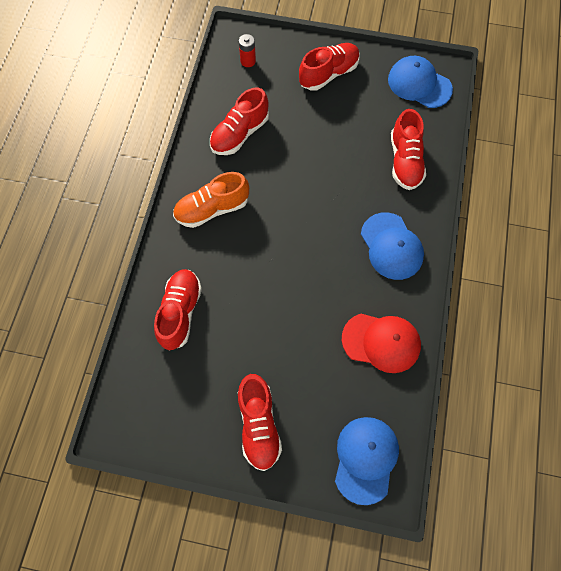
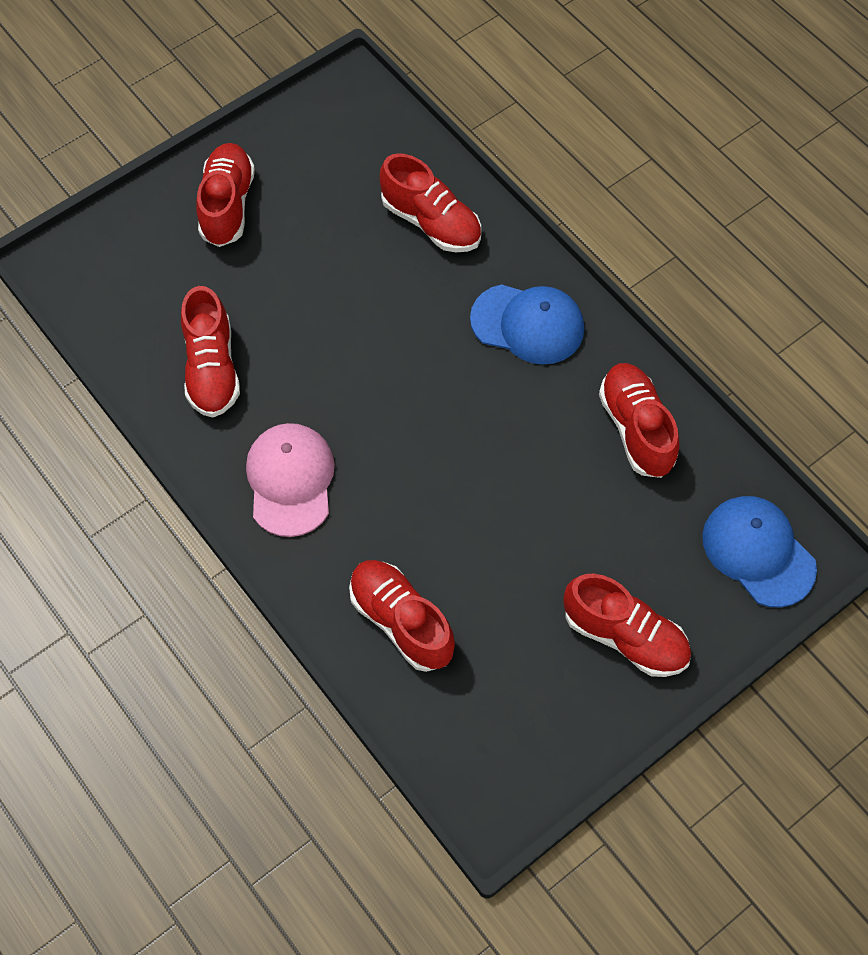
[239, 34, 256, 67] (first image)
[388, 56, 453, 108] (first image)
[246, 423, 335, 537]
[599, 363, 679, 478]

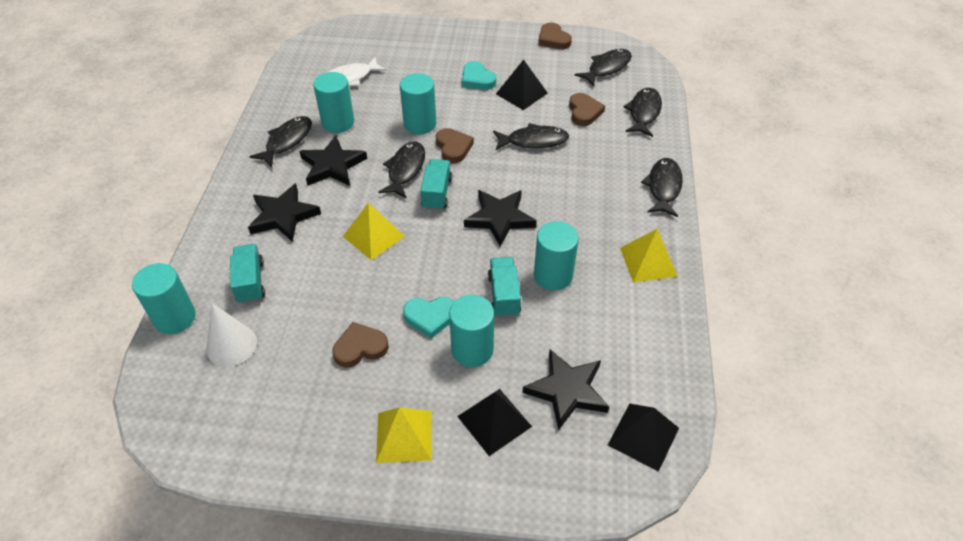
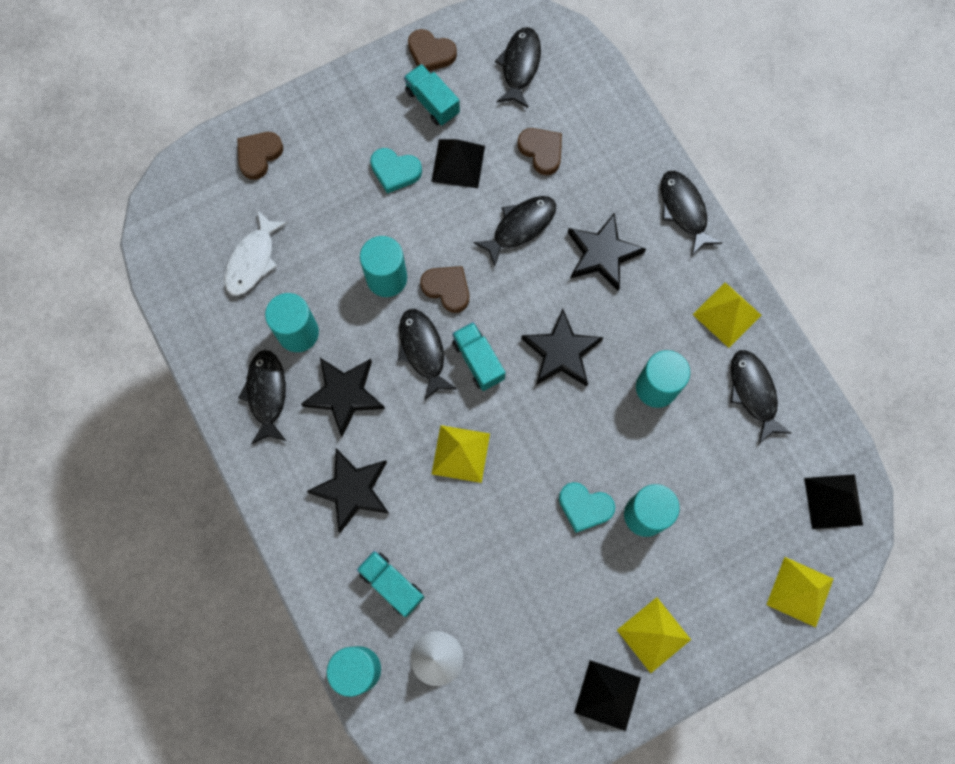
[766, 557, 833, 627]
[237, 132, 283, 180]
[574, 660, 641, 731]
[404, 64, 460, 126]
[568, 213, 646, 291]
[730, 350, 791, 444]
[559, 482, 615, 533]

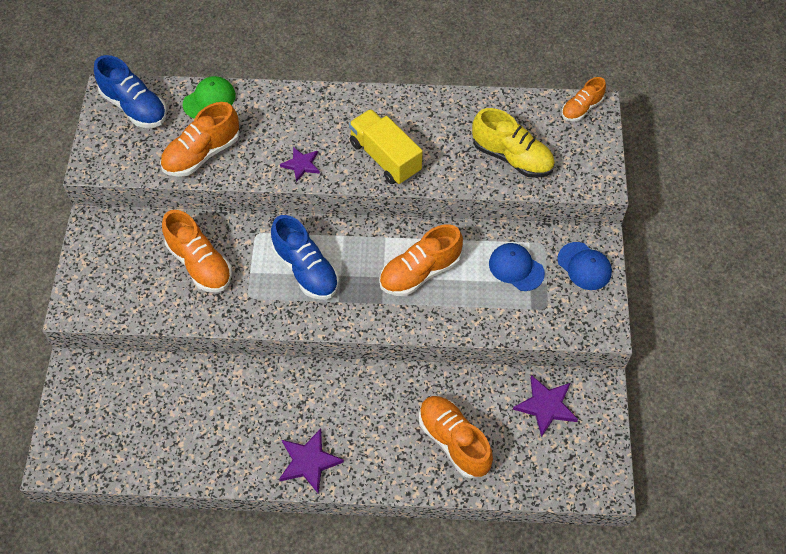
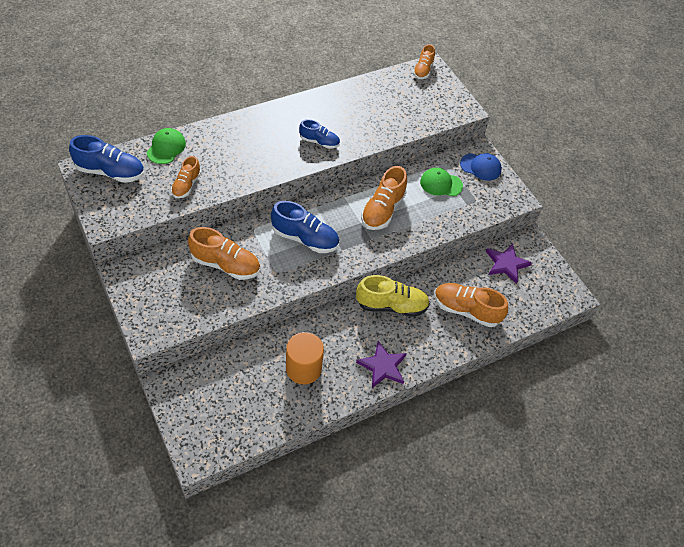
[280, 147, 320, 182] (first image)
[286, 332, 324, 385]
[356, 275, 430, 317]
[299, 119, 340, 149]
[420, 167, 463, 196]
[171, 156, 201, 198]

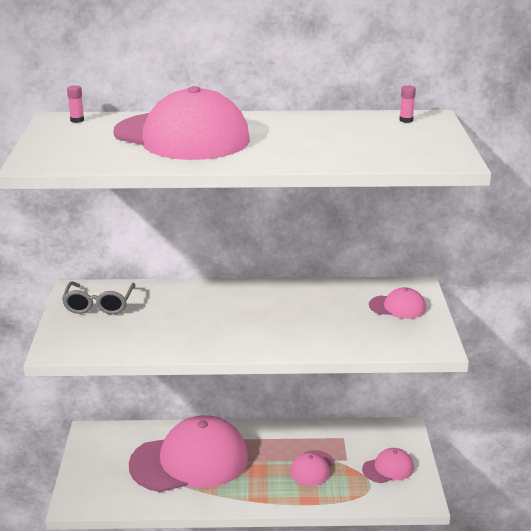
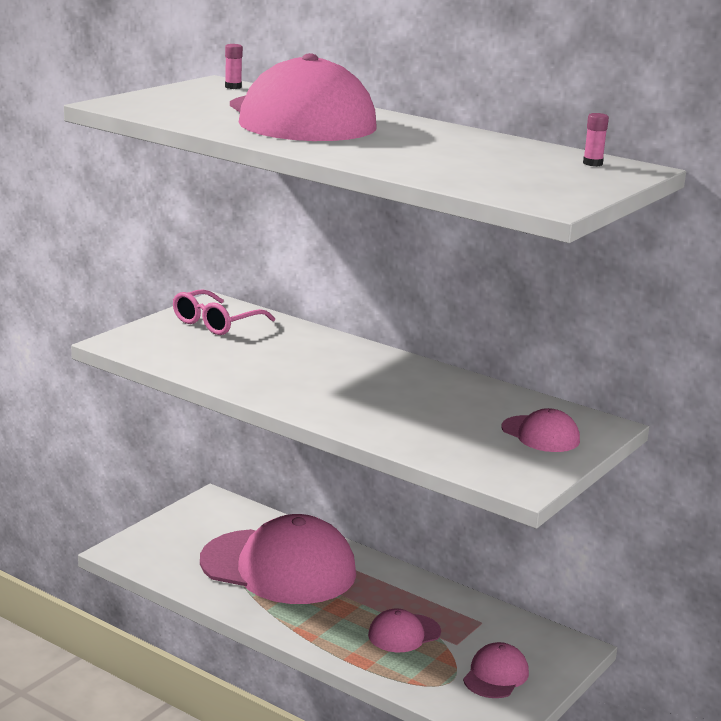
[173, 289, 275, 335]
[463, 642, 529, 698]

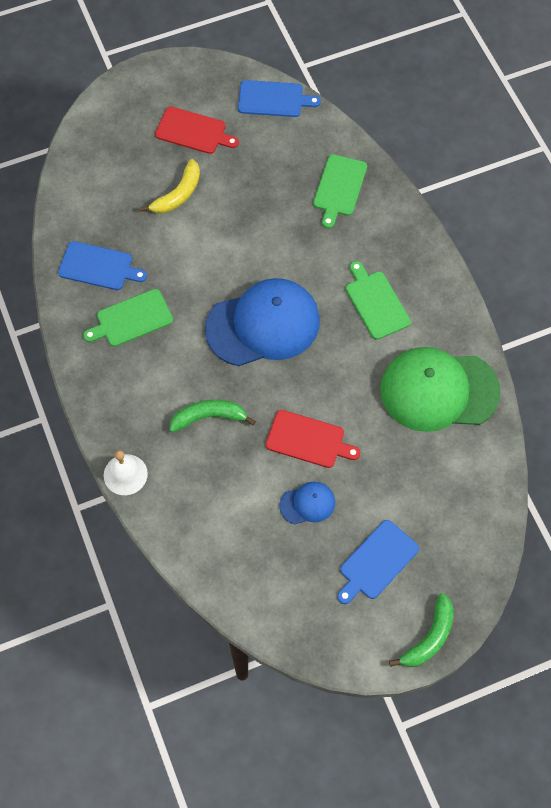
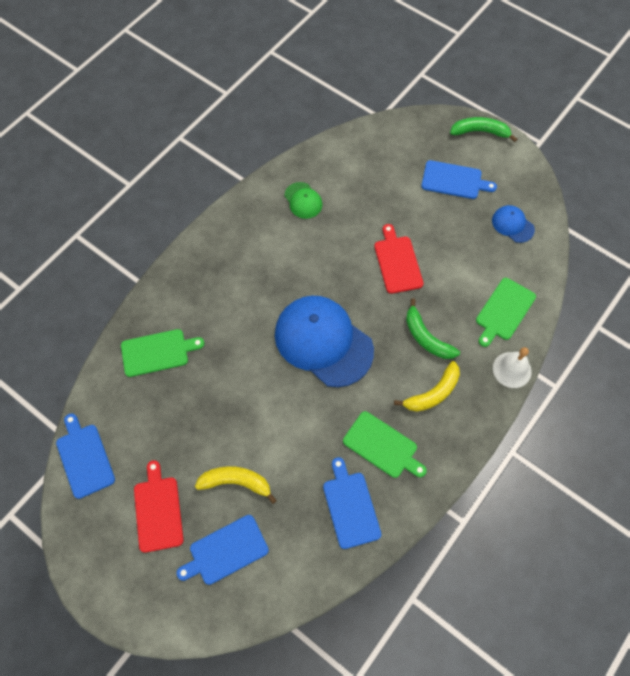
[176, 515, 269, 585]
[394, 361, 460, 412]
[492, 205, 535, 243]
[476, 278, 536, 347]
[284, 182, 323, 219]

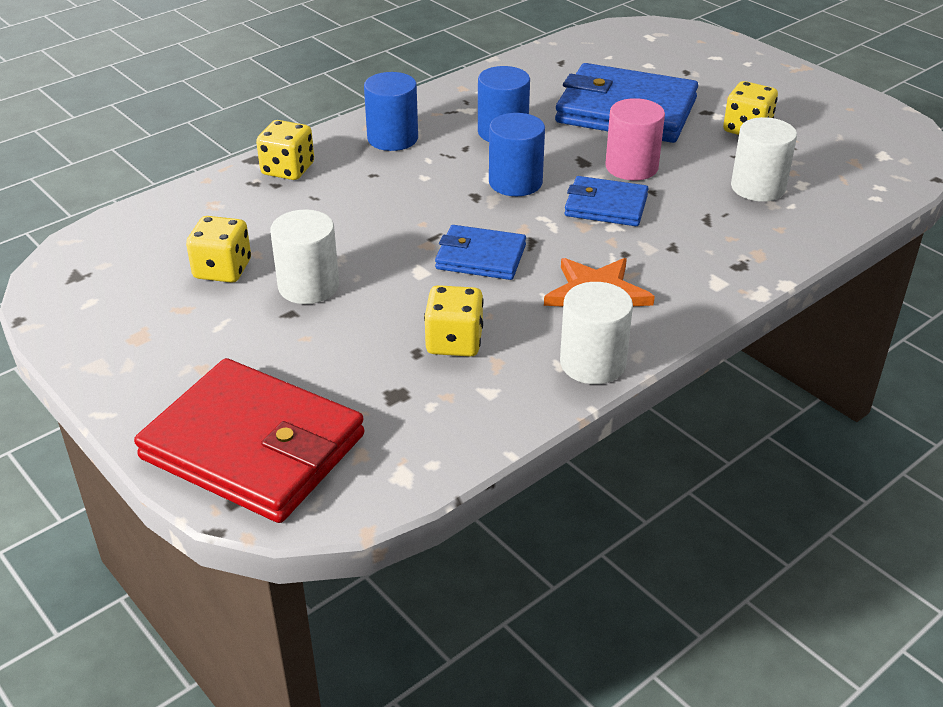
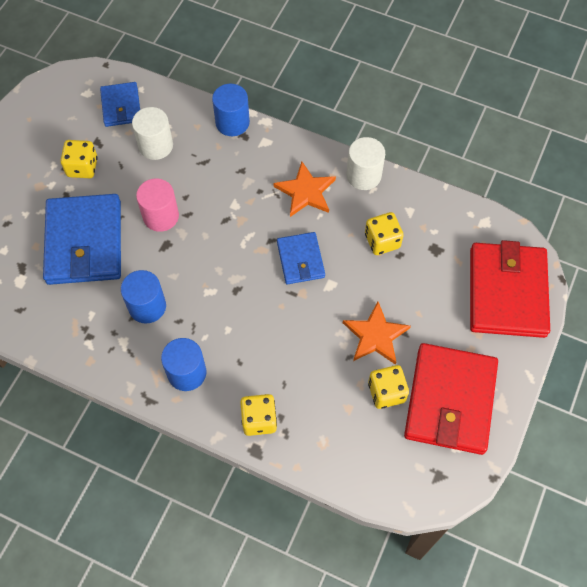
[404, 343, 498, 455]
[212, 84, 250, 136]
[100, 82, 140, 127]
[343, 302, 411, 365]

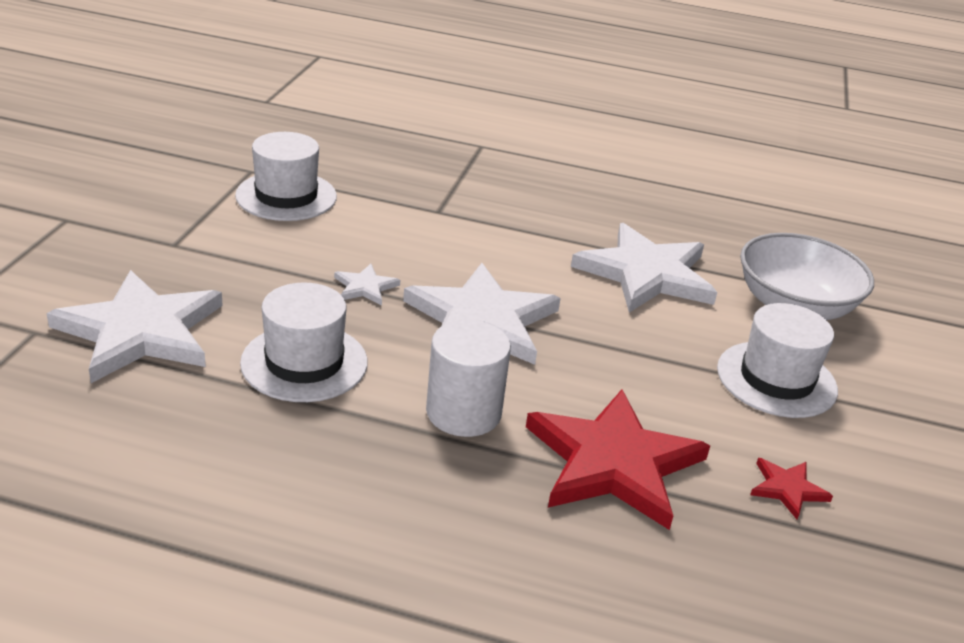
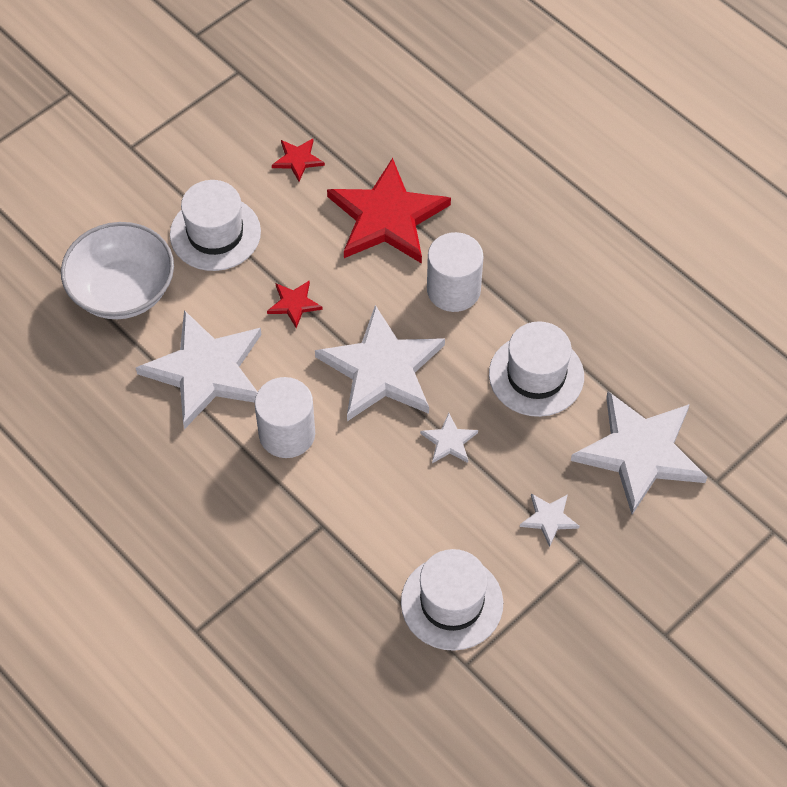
[255, 377, 315, 458]
[267, 280, 323, 328]
[520, 493, 580, 547]

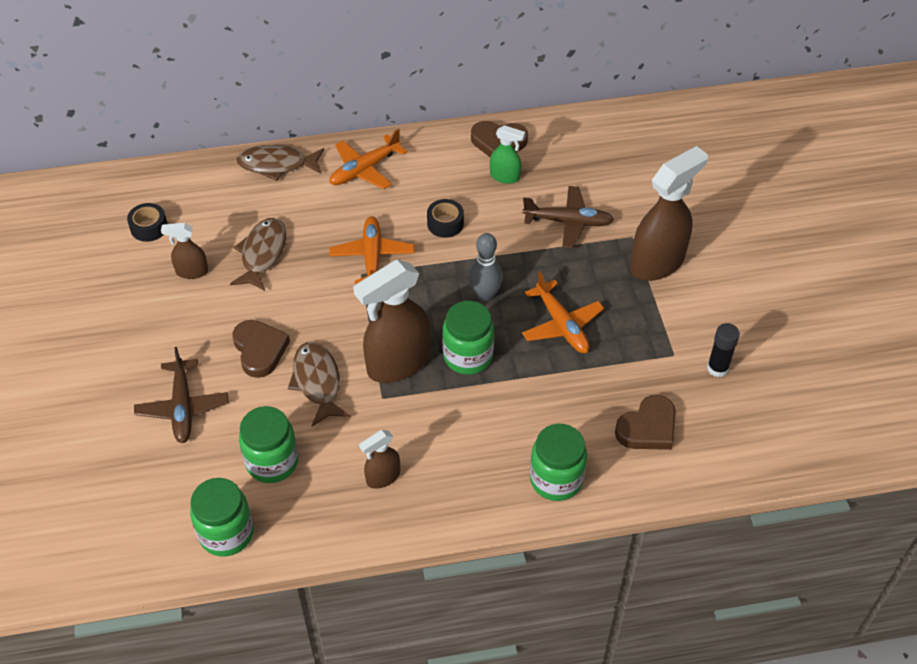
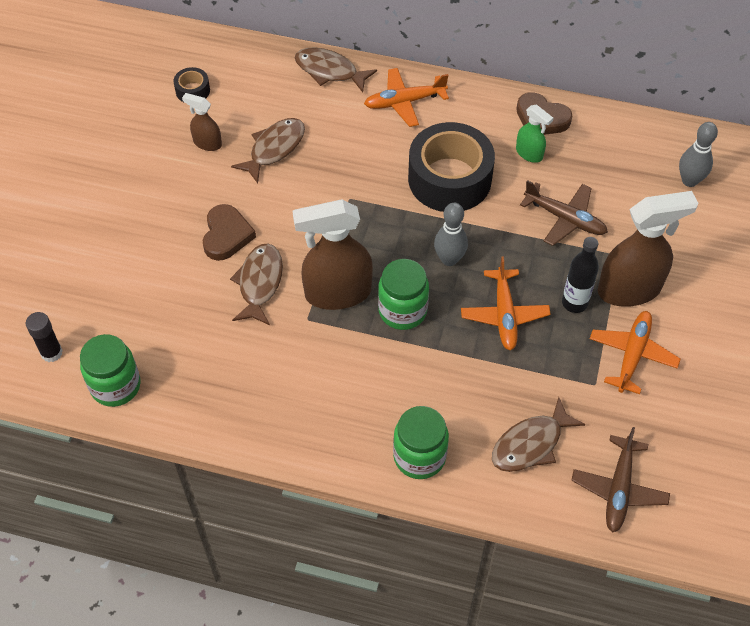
[239, 406, 298, 483] (first image)
[359, 430, 400, 489] (first image)
[562, 237, 599, 313]
[679, 122, 718, 187]
[571, 427, 670, 532]
[590, 311, 681, 394]
[26, 312, 63, 362]
[492, 397, 586, 472]
[408, 122, 495, 212]

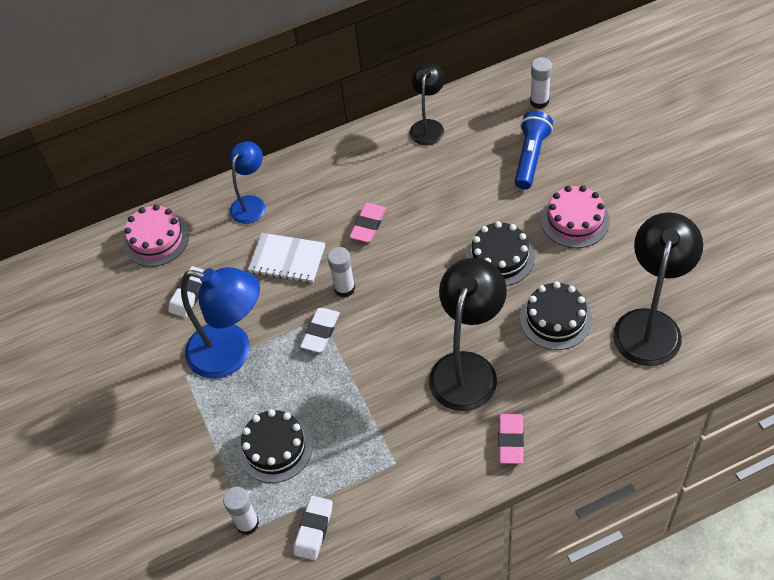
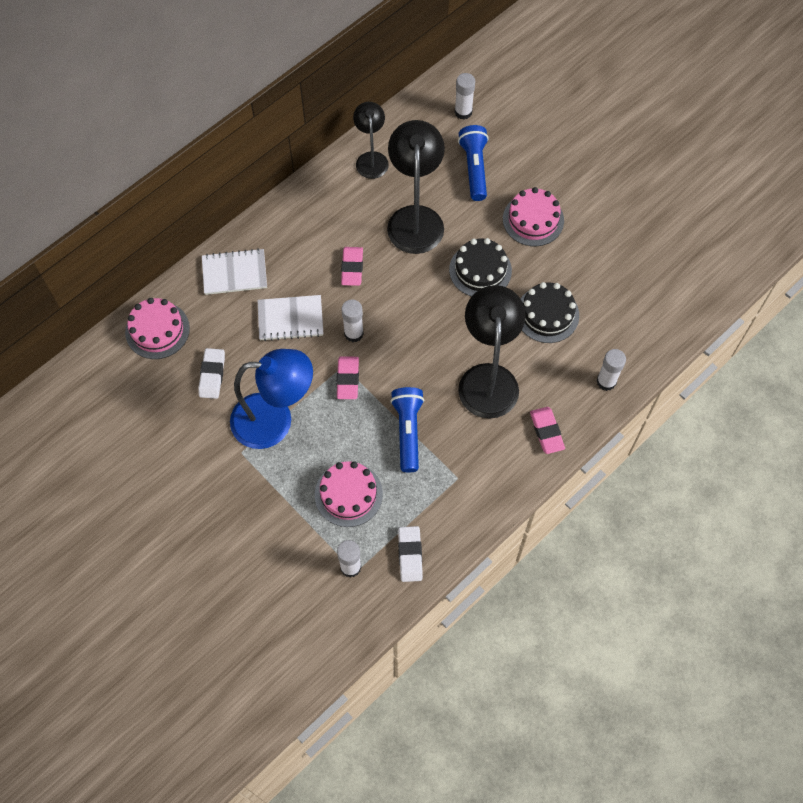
[390, 387, 424, 473]
[597, 349, 626, 391]
[387, 120, 445, 254]
[202, 248, 267, 295]
[315, 461, 383, 527]
[336, 356, 359, 399]

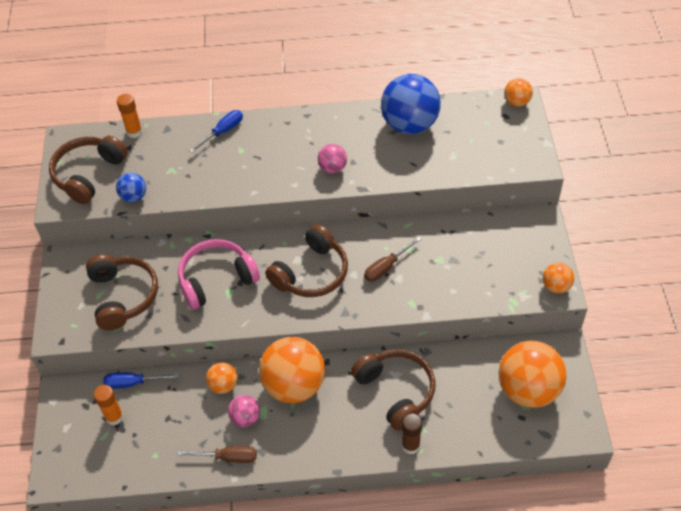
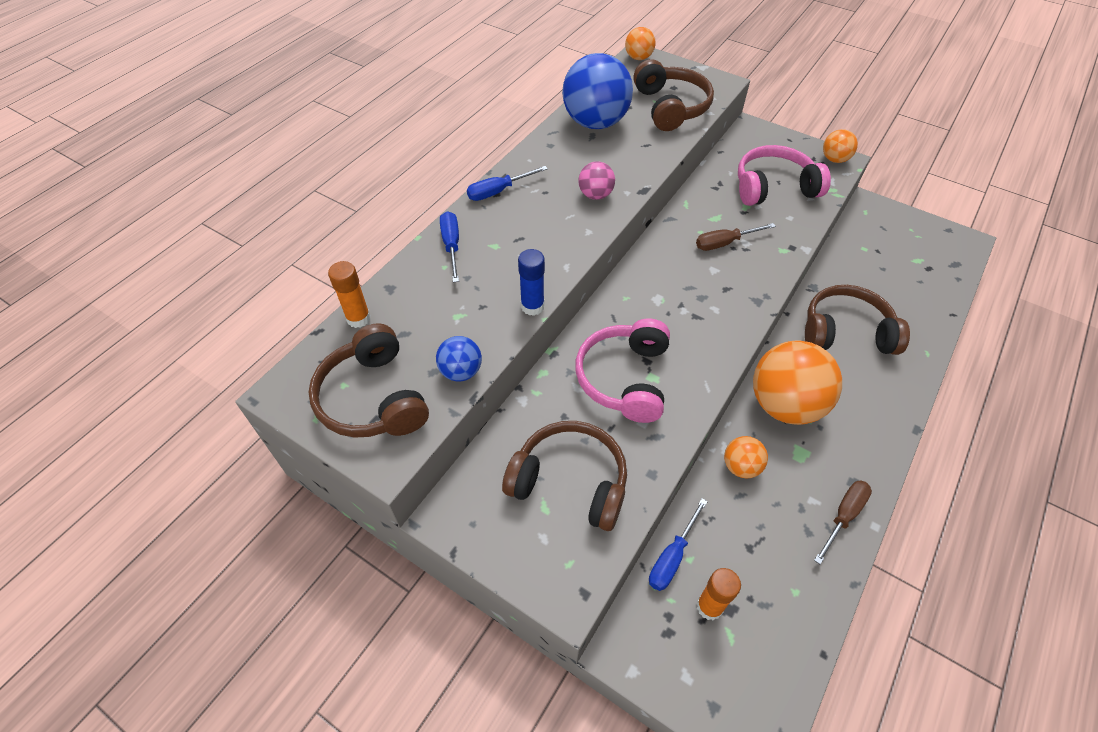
[228, 395, 260, 427] (first image)
[402, 413, 422, 454] (first image)
[498, 341, 566, 408] (first image)
[467, 166, 548, 201]
[518, 249, 545, 316]
[738, 145, 831, 206]
[633, 59, 714, 131]
[696, 223, 776, 251]

